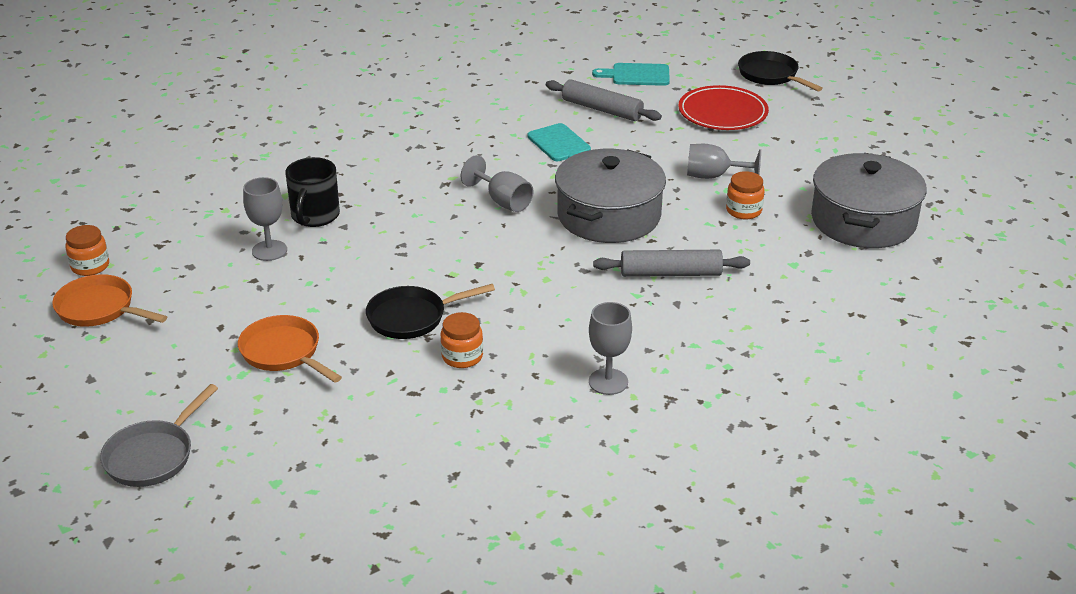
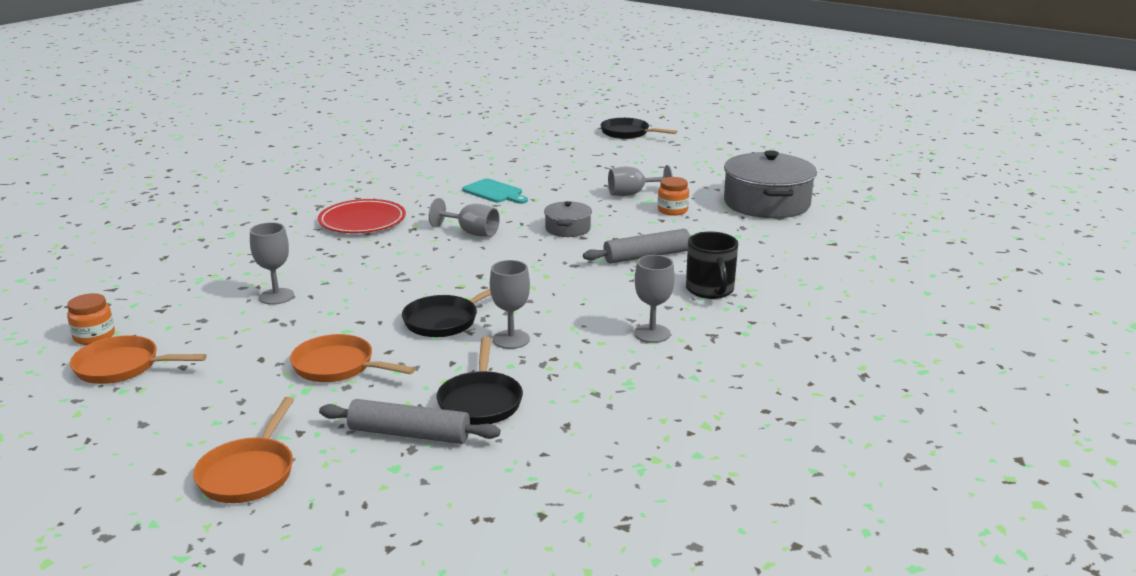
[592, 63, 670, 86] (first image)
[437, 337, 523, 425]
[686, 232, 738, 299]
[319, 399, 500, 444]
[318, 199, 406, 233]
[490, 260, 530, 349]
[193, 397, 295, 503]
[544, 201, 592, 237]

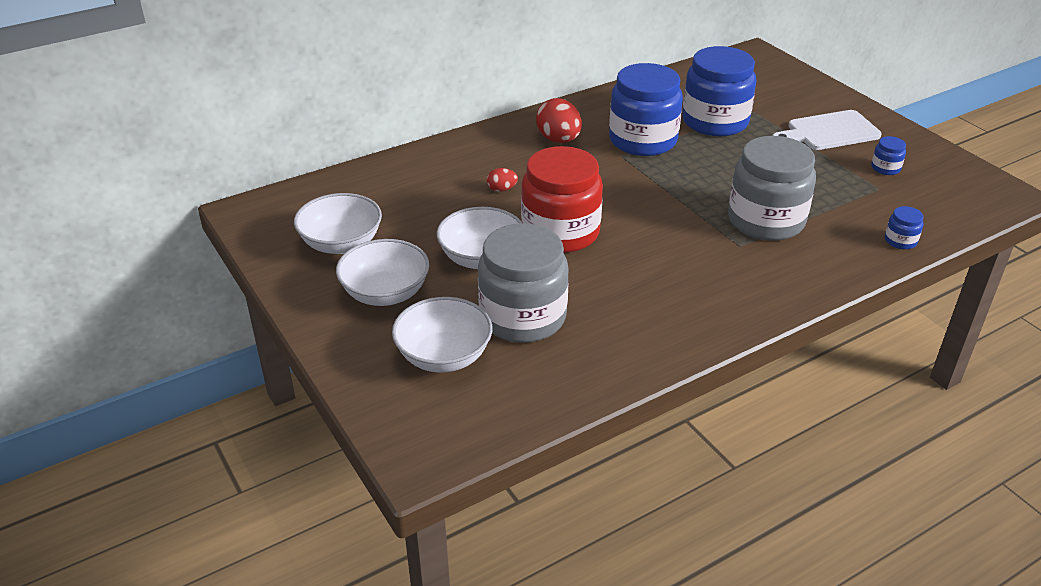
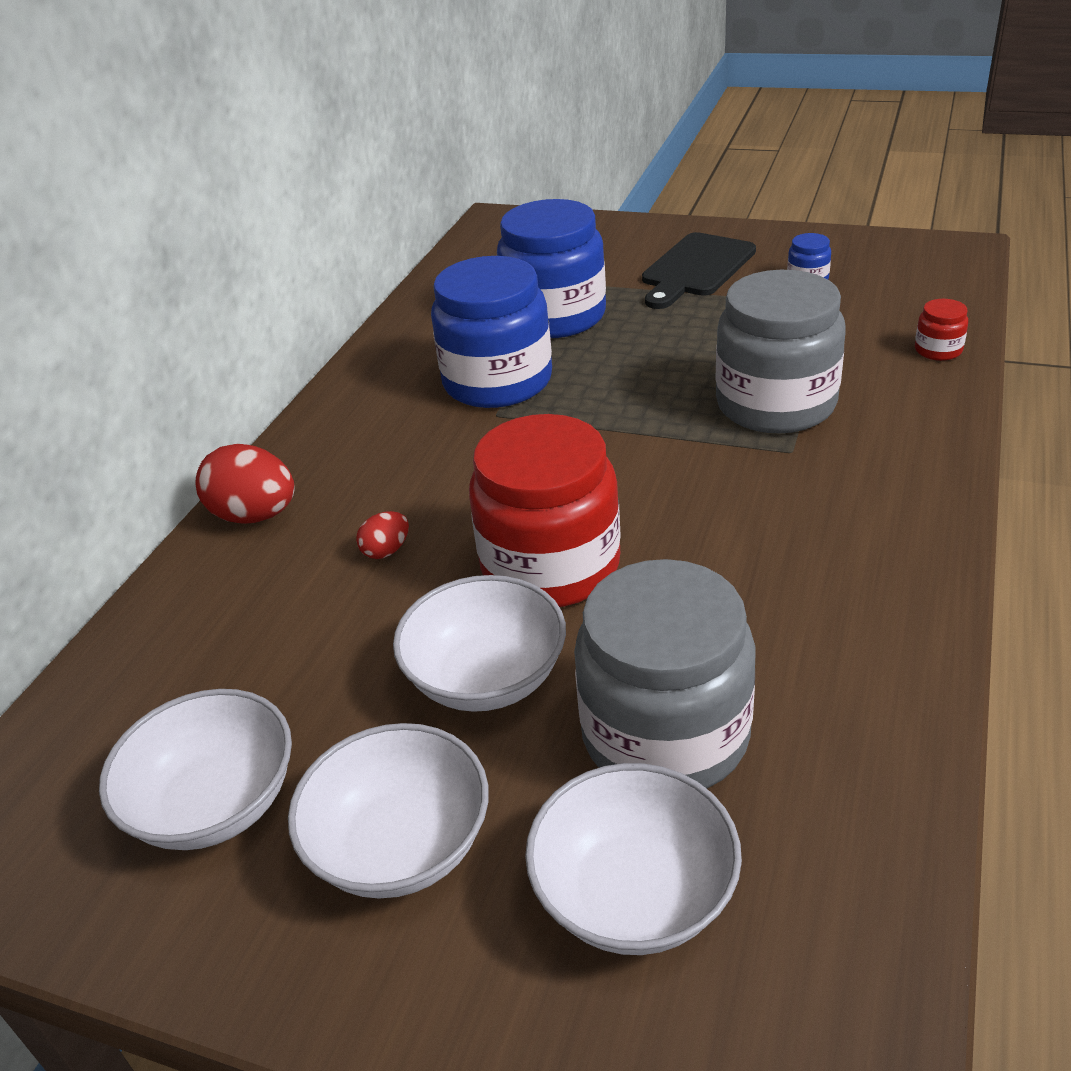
[196, 444, 295, 524]
[642, 232, 756, 309]
[915, 299, 968, 361]

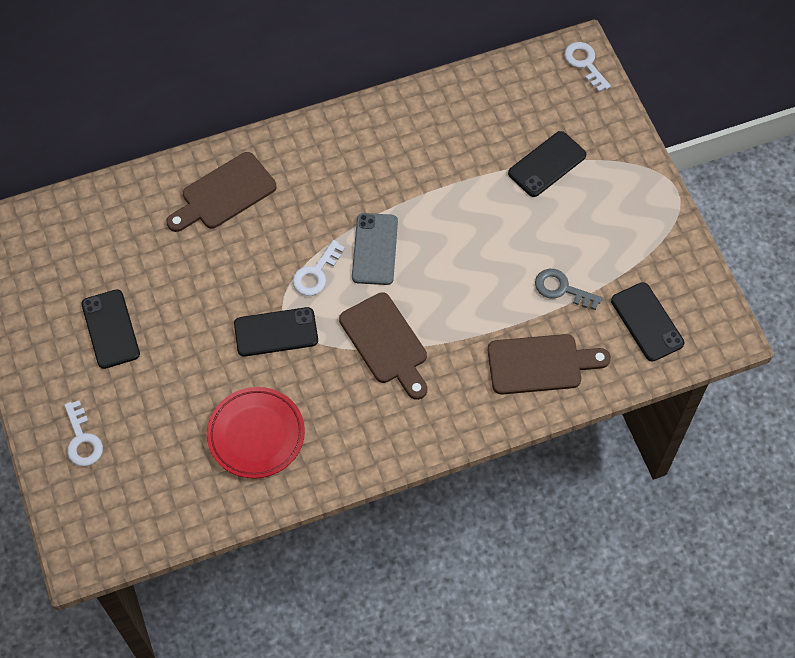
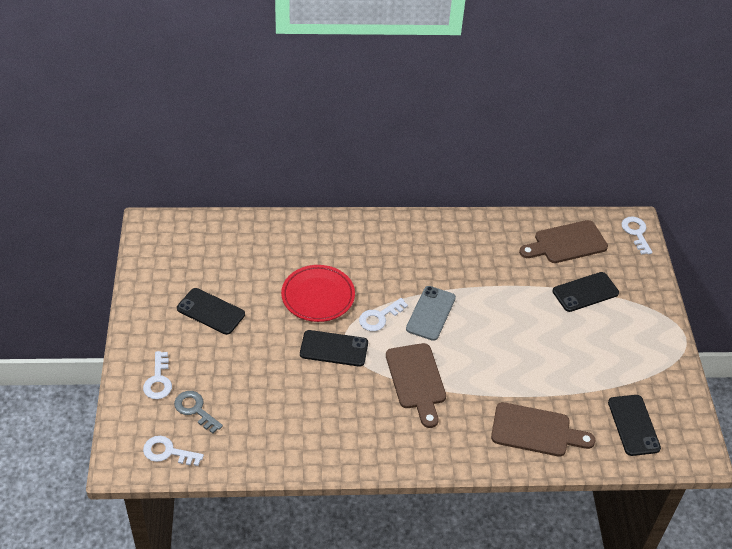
[143, 436, 204, 466]
[519, 220, 608, 263]
[281, 265, 355, 322]
[174, 391, 223, 434]
[177, 288, 245, 335]

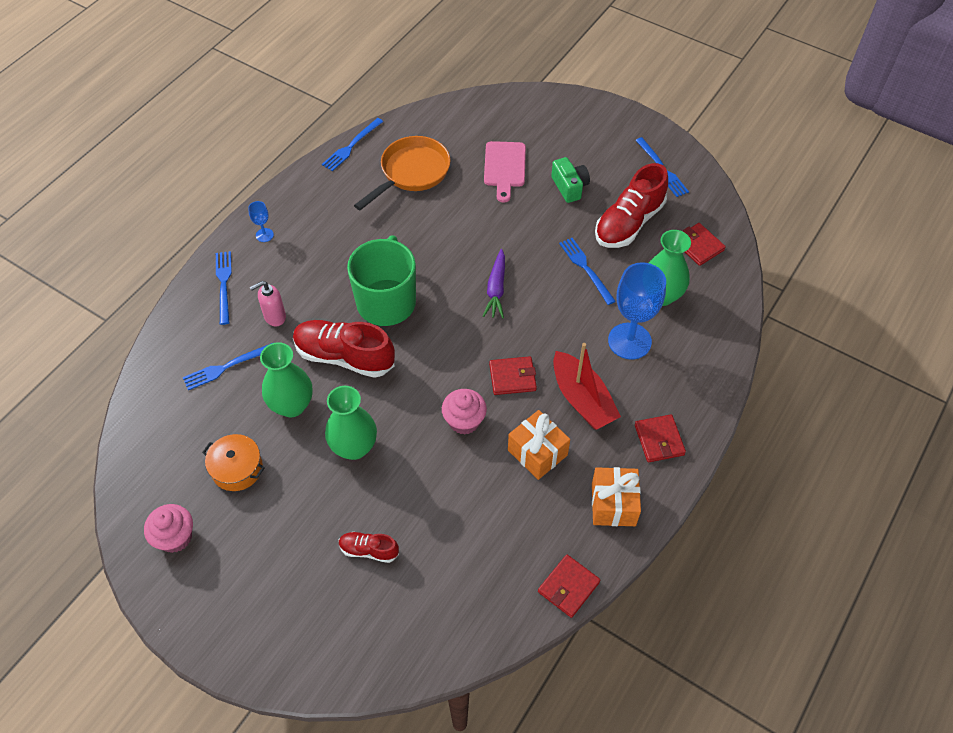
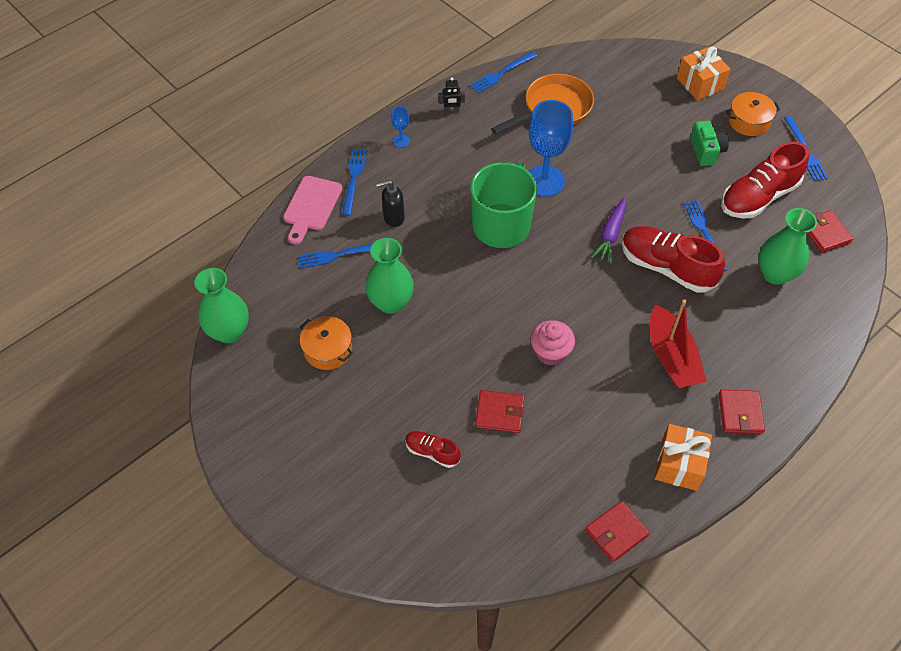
[144, 504, 193, 553] (first image)
[439, 77, 465, 113]
[726, 92, 780, 136]
[622, 226, 725, 293]
[194, 268, 249, 343]
[283, 176, 342, 244]
[475, 390, 525, 433]
[677, 46, 731, 100]
[529, 100, 573, 197]
[376, 180, 405, 227]

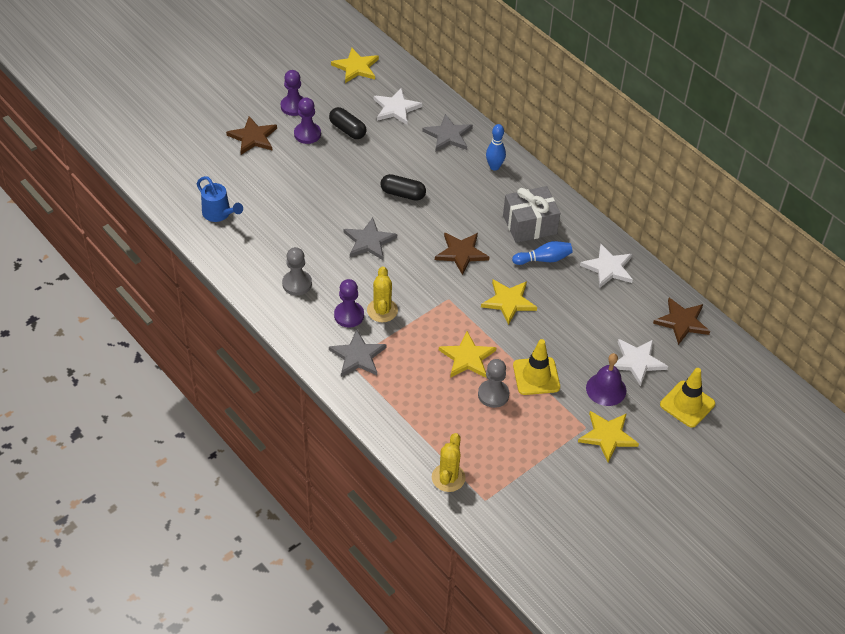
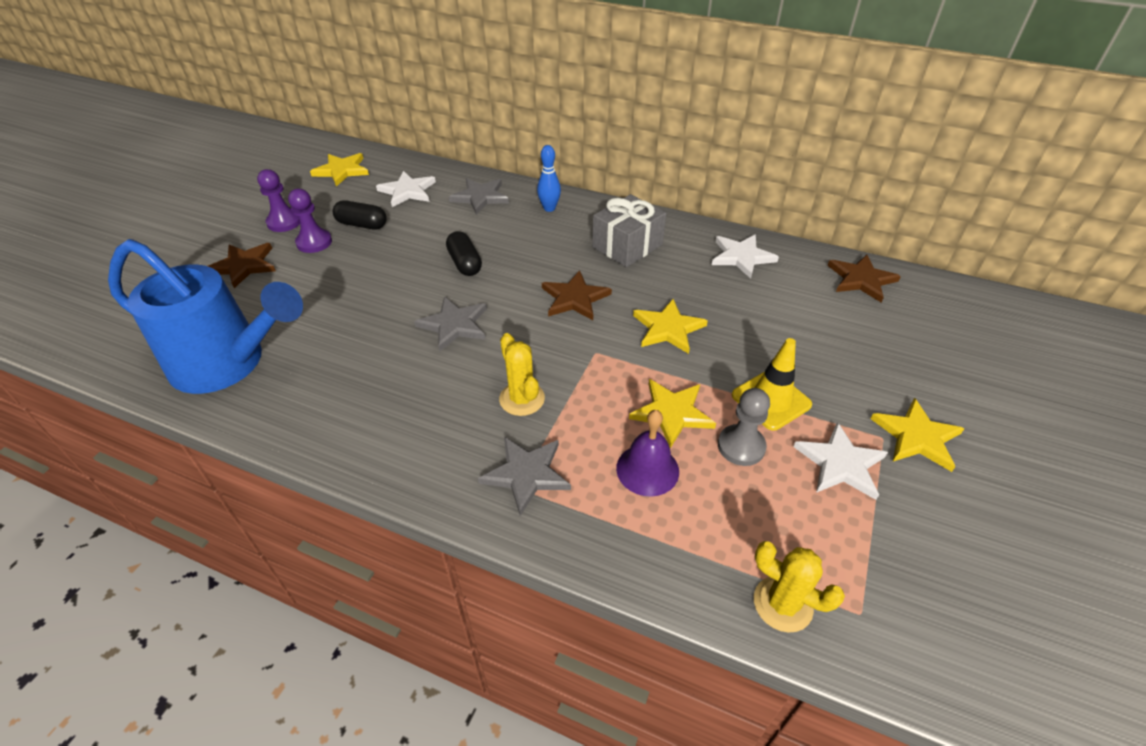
[282, 247, 312, 295] (first image)
[334, 279, 364, 327] (first image)
[512, 241, 573, 265] (first image)
[660, 368, 715, 428] (first image)
[616, 410, 679, 497]
[793, 422, 888, 500]
[446, 231, 482, 276]
[754, 541, 845, 633]
[108, 239, 303, 394]

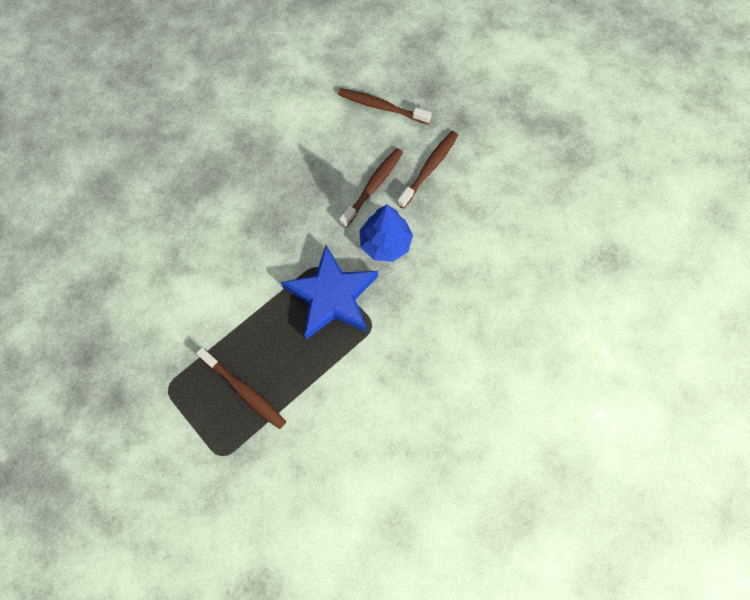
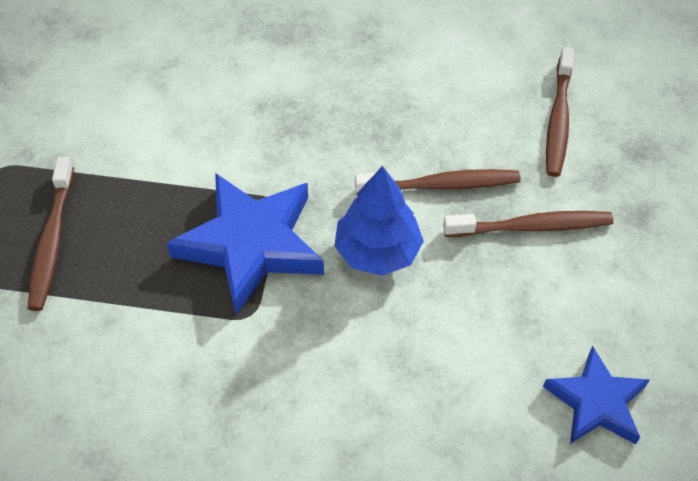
[543, 346, 649, 444]
[546, 47, 574, 177]

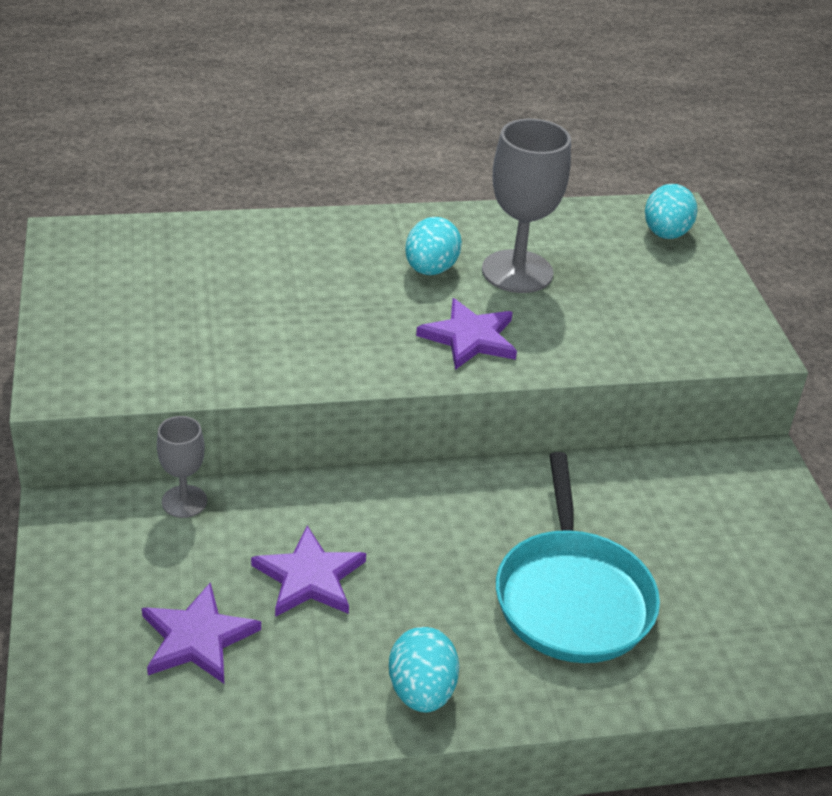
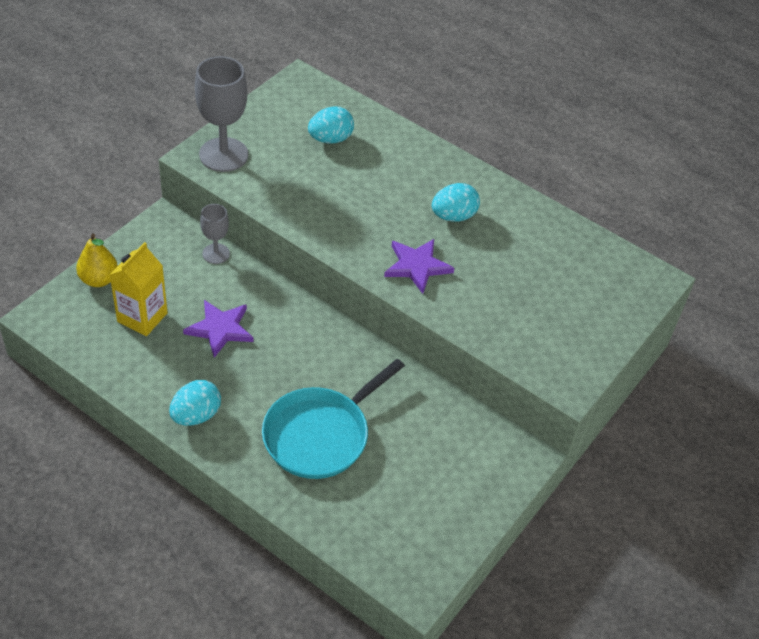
[76, 233, 118, 287]
[195, 56, 248, 172]
[308, 106, 354, 143]
[109, 242, 168, 336]

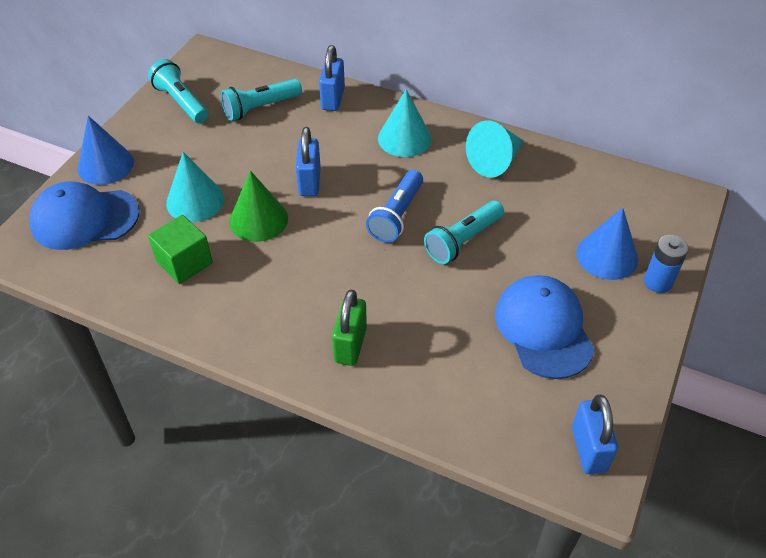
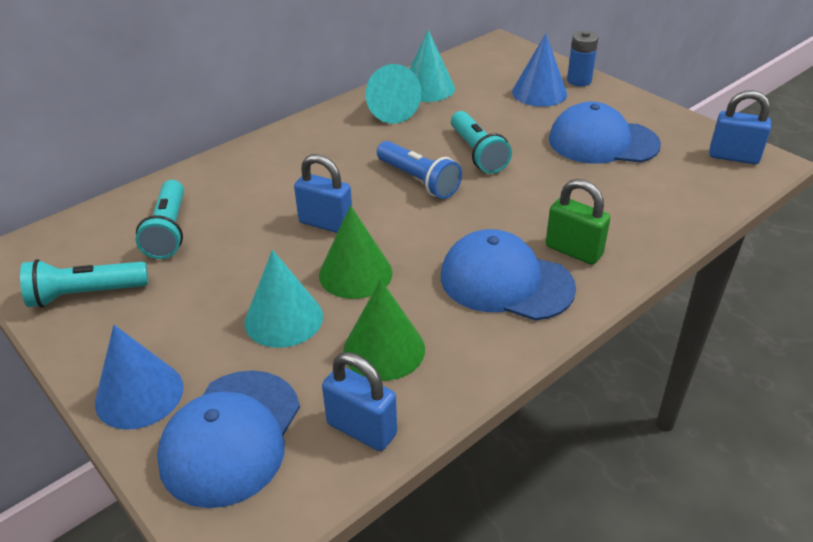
[441, 229, 576, 321]
[322, 352, 397, 451]
[410, 30, 455, 102]
[343, 280, 425, 381]

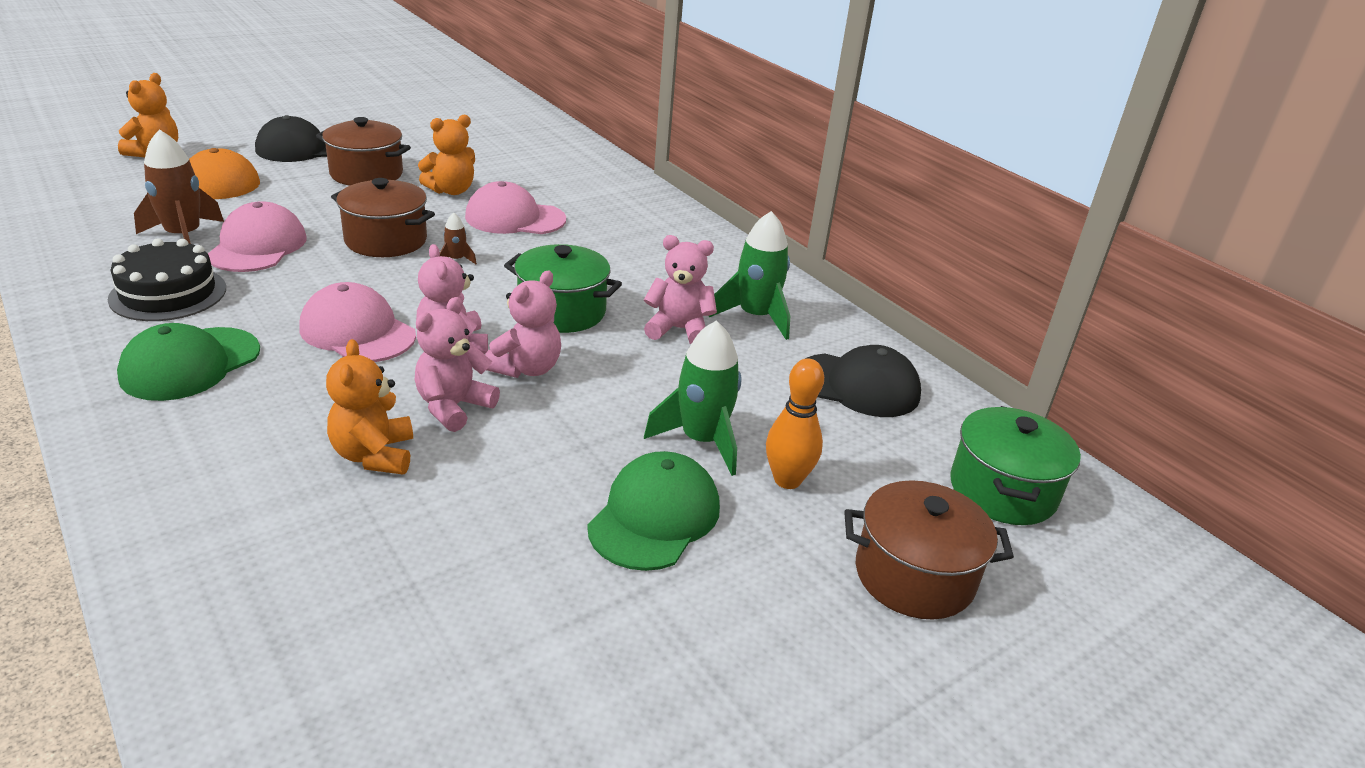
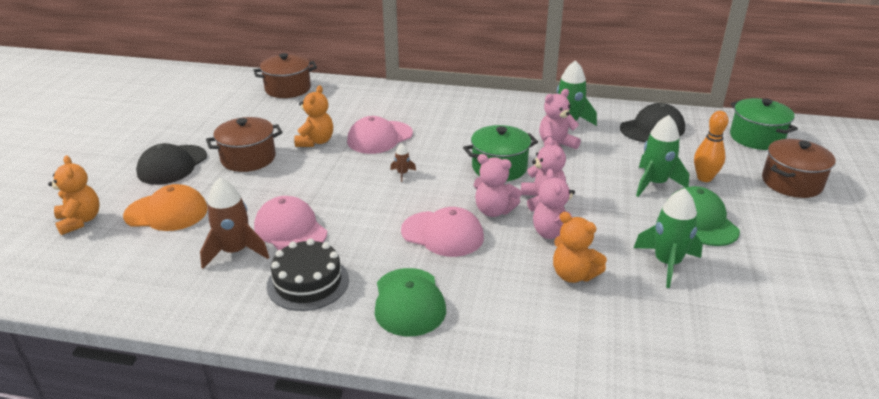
[634, 188, 703, 288]
[253, 53, 317, 98]
[401, 207, 484, 257]

